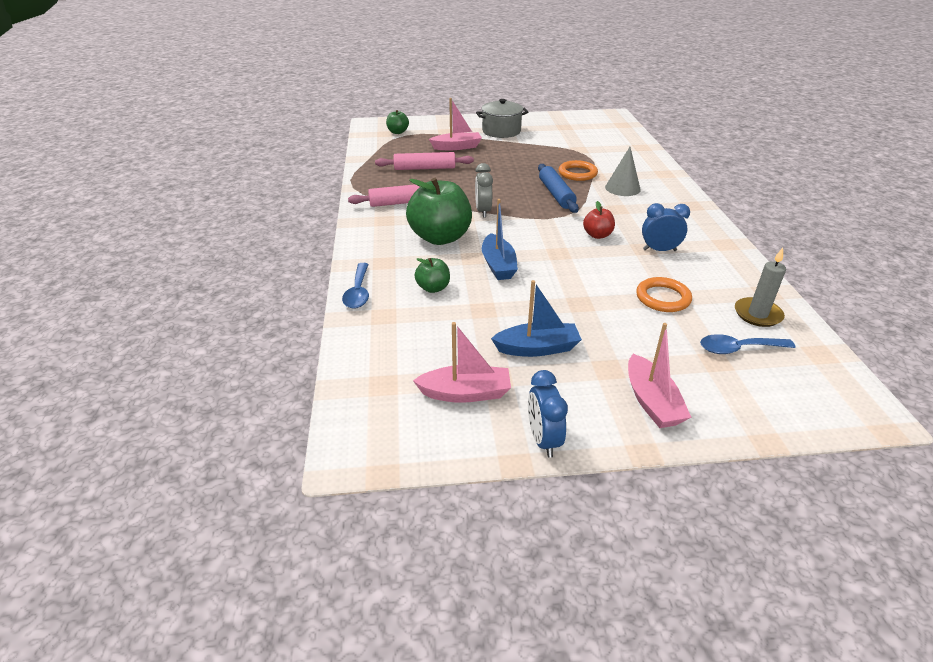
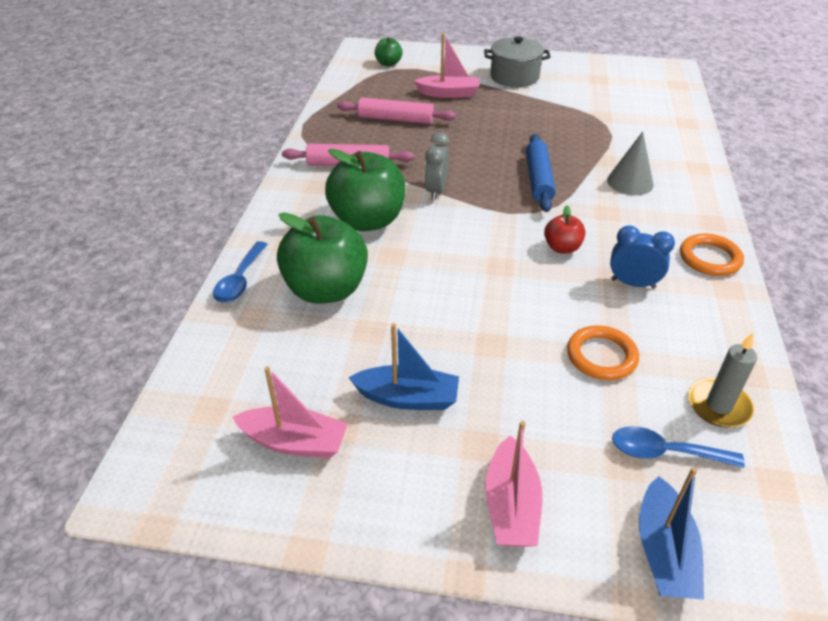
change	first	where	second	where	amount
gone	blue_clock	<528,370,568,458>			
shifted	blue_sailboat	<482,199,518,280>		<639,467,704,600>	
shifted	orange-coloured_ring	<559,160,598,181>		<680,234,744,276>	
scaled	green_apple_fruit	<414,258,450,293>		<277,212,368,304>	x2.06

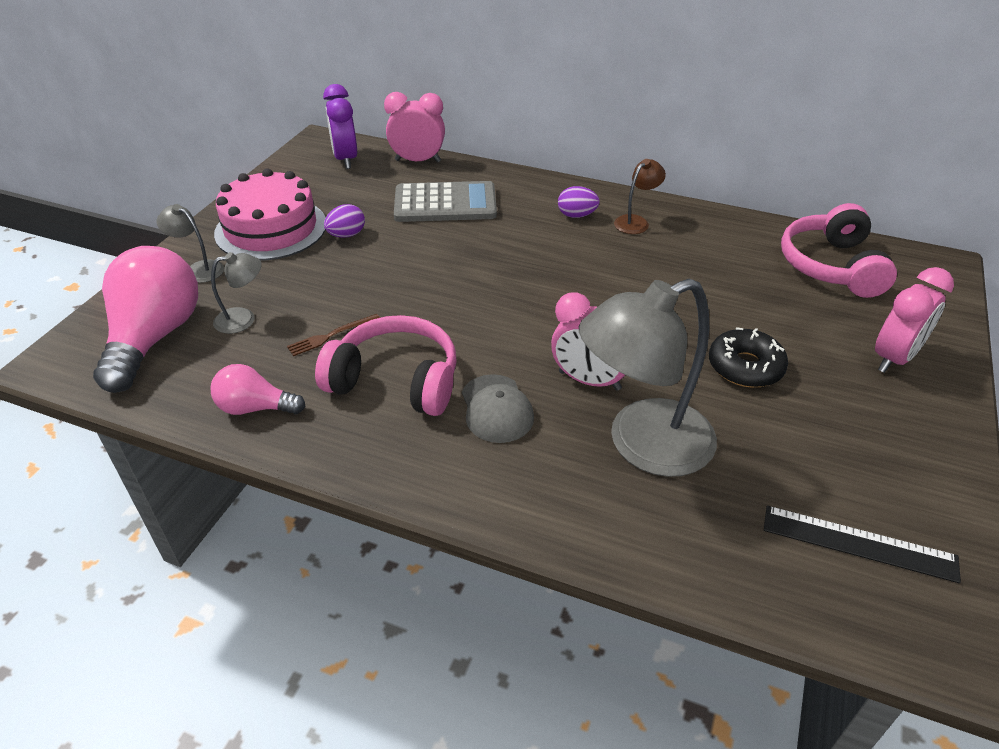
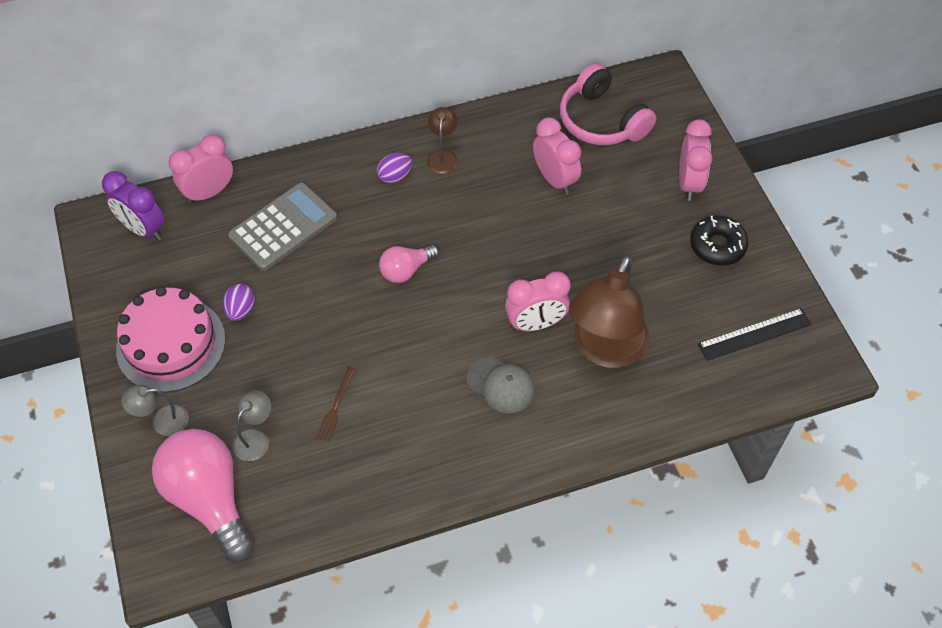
change	first	where	second	where	amount
gone	rose-pink_over-ear_headphones	<315,315,457,416>			
new			rose-pink_clock	<533,117,581,195>	
shifted	rose-pink_light_bulb	<210,364,305,415>		<379,245,439,283>	
shifted	ebony_glazed_donut	<709,327,788,387>		<690,215,749,266>	
repainted	gray_reading_lamp	<579,278,717,477>	dark_brown_reading_lamp	<569,256,649,368>	

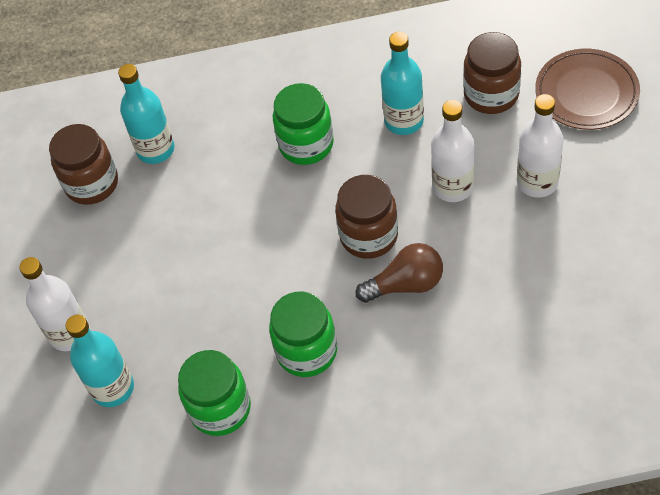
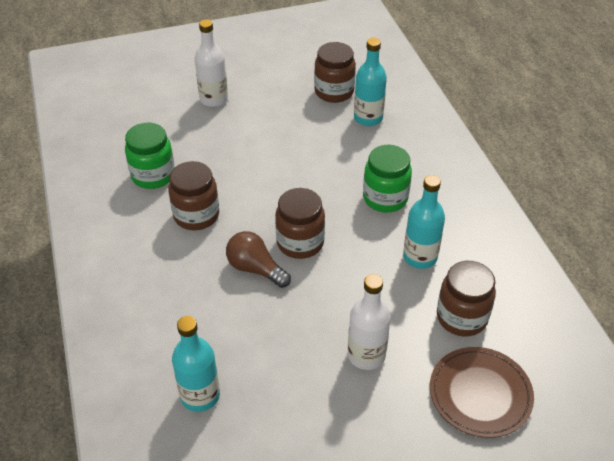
change	first	where	second	where	amount
gone	snow-white_bottle	<431,100,475,202>			
shifted	aqua_bottle	<65,315,134,407>		<172,316,220,412>	
repainted	green_preserve_jar	<269,291,337,377>	dark_brown_preserve_jar	<168,161,219,230>	
rotated	dark_brown_light_bulb	<356,243,443,303>		<226,231,291,288>	150 degrees clockwise

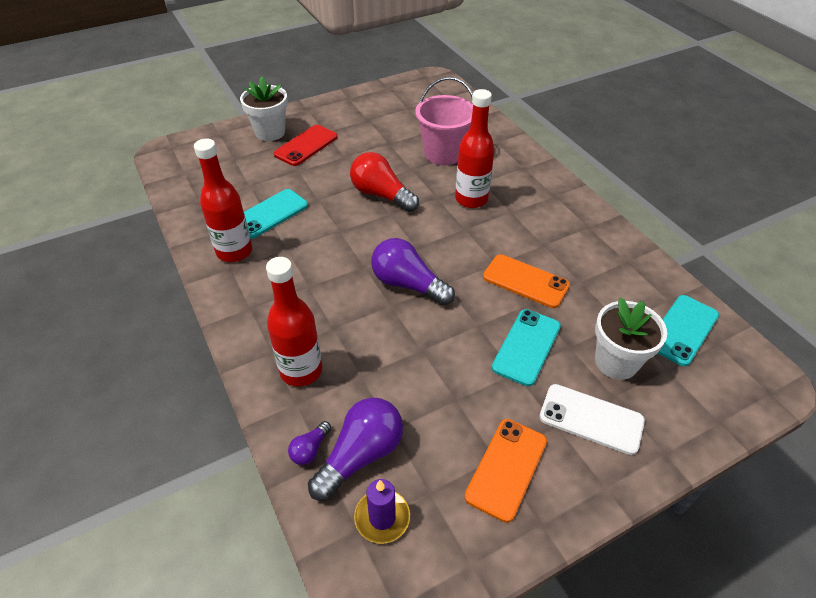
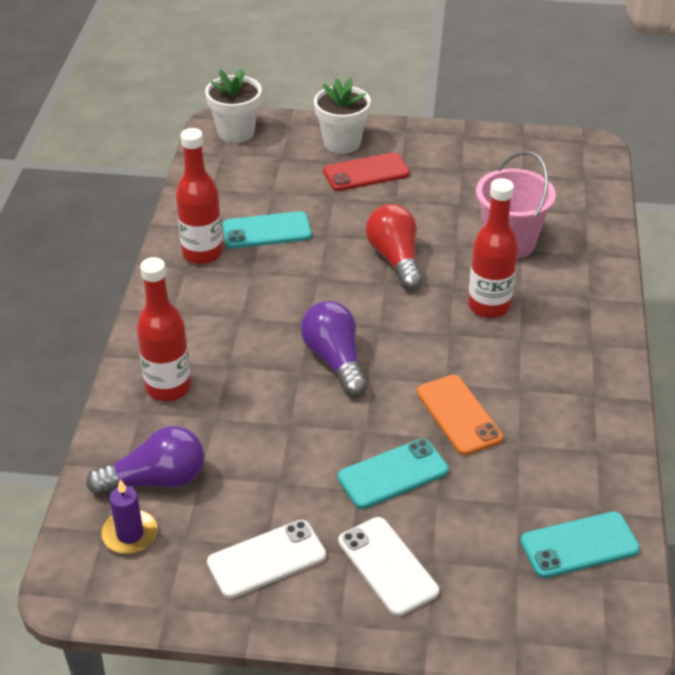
change	first	where	second	where	amount
gone	royal_purple_light_bulb	<288,421,331,465>			
shifted	snow-white_flower_pot	<595,297,667,380>		<205,69,262,143>	
repainted	orange-coloured_mobile_phone	<464,419,547,523>	snow-white_mobile_phone	<207,520,326,599>	

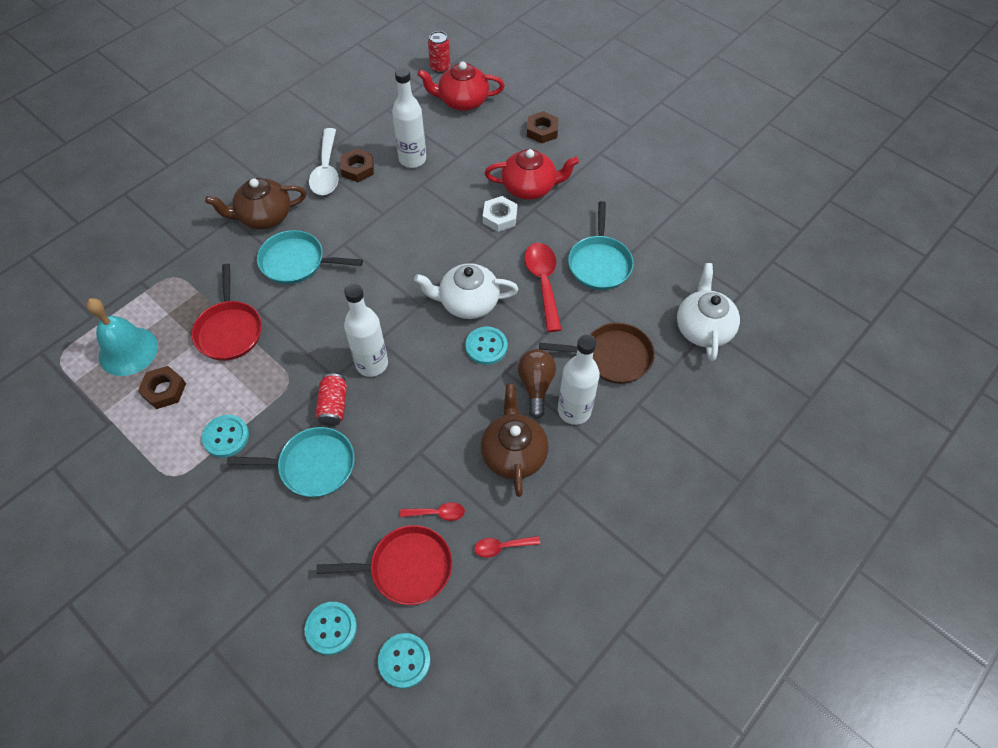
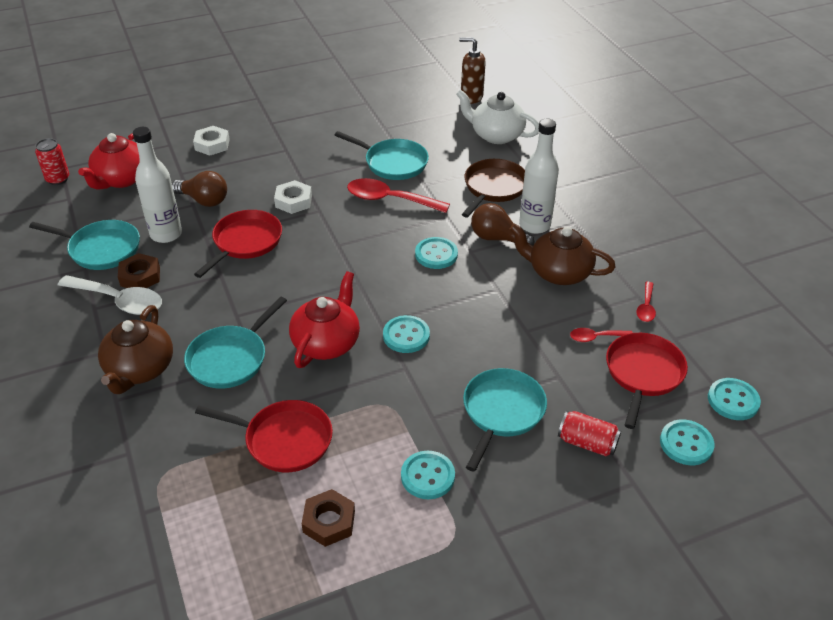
change	first	where	second	where	amount
gone	aqua_hand_bell	<86,298,158,376>			
gone	snow-white_teapot	<414,263,518,319>			
new			aqua_skillet	<29,220,140,270>	
new			dark_brown_light_bulb	<172,171,227,207>	
new			red_skillet	<194,210,282,278>	
new			dark_brown_soap_dispenser	<459,37,486,104>	
shifted	red_tin	<315,373,347,426>		<558,411,621,456>	
shifted	red_teapot	<485,149,579,200>		<289,271,360,368>	
swapped	snow-white_bottle	<344,283,388,377>	aqua_button	<383,315,430,353>	
repainted	dark_brown_nut	<527,111,558,144>	snow-white_nut	<193,126,230,156>	
rotated	red_teaspoon	<400,502,465,521>		<570,328,633,342>	120 degrees counterclockwise

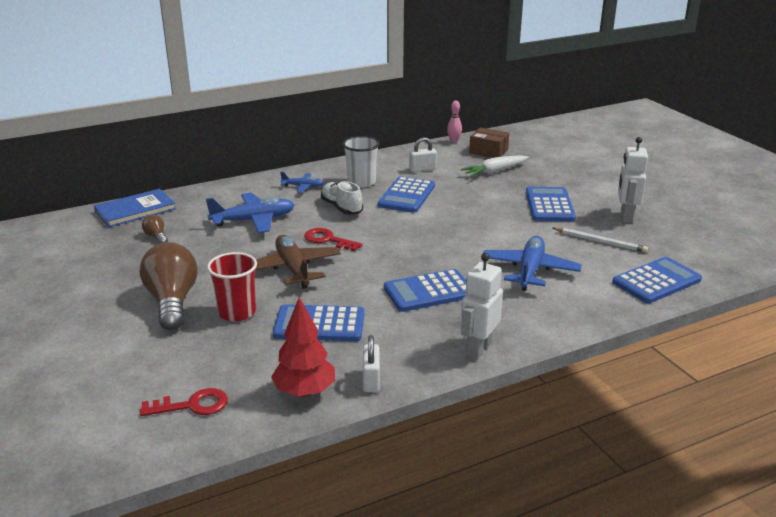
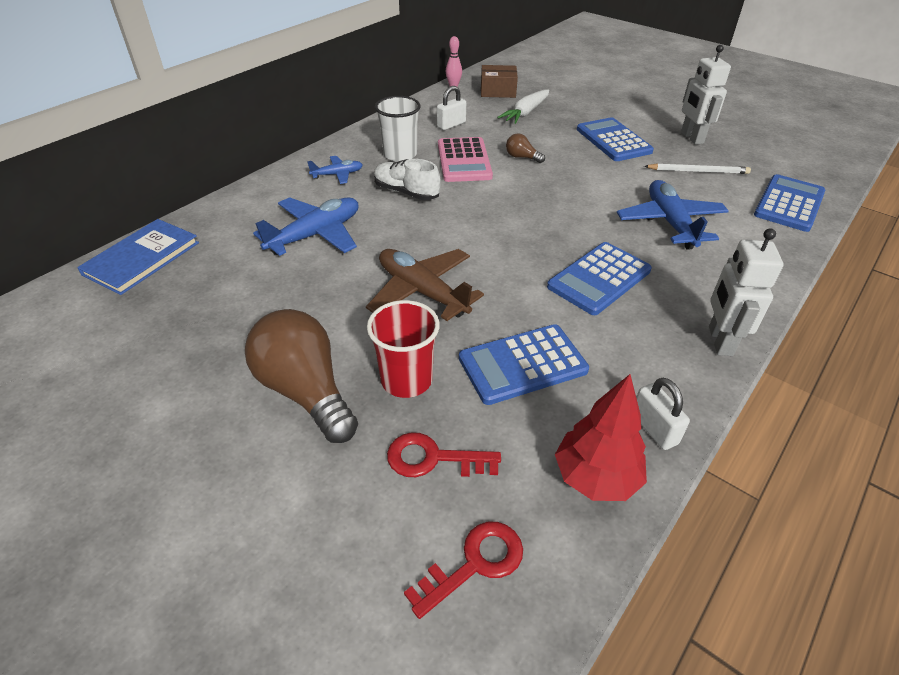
change	first	where	second	where	amount
shifted	dark_brown_light_bulb	<142,215,168,243>		<506,133,545,163>	
shifted	red_latchkey	<304,228,363,251>		<387,432,501,477>	
repainted	blue_adding_machine	<378,176,435,213>	rose-pink_adding_machine	<438,137,493,182>	

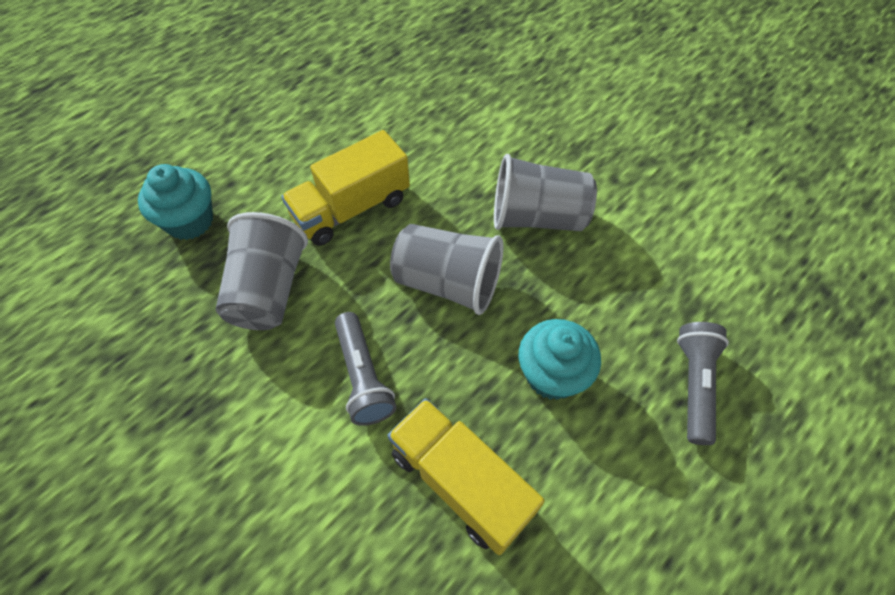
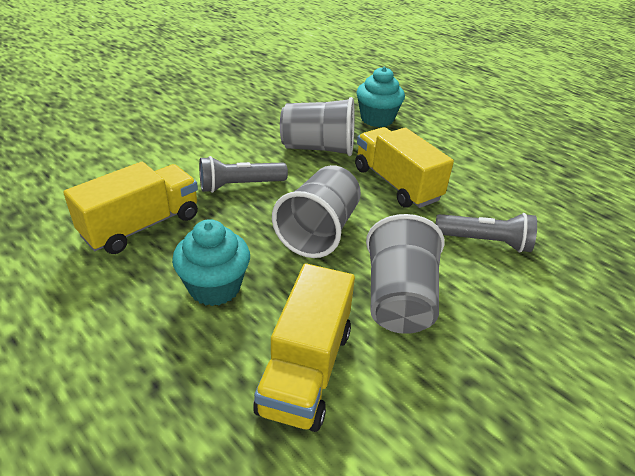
change	first	where	second	where	amount
new			bright_yellow_lorry	<253,263,355,432>	
shifted	gray_pocket_torch	<677,322,729,445>		<436,213,537,253>	

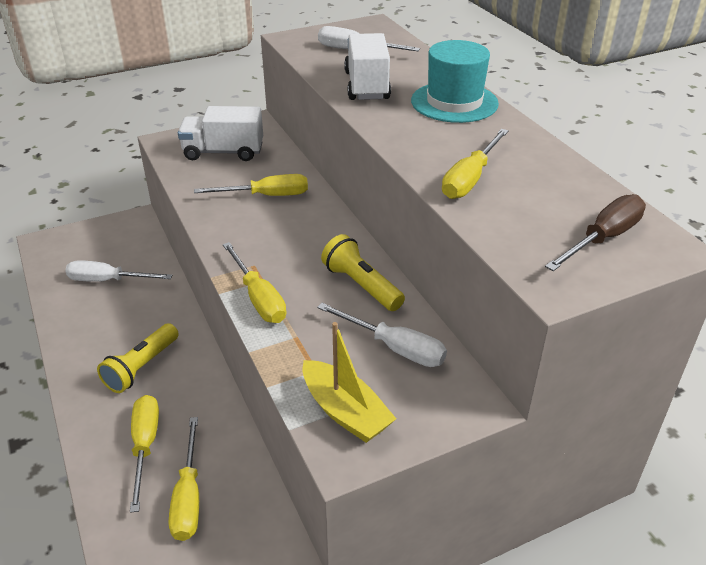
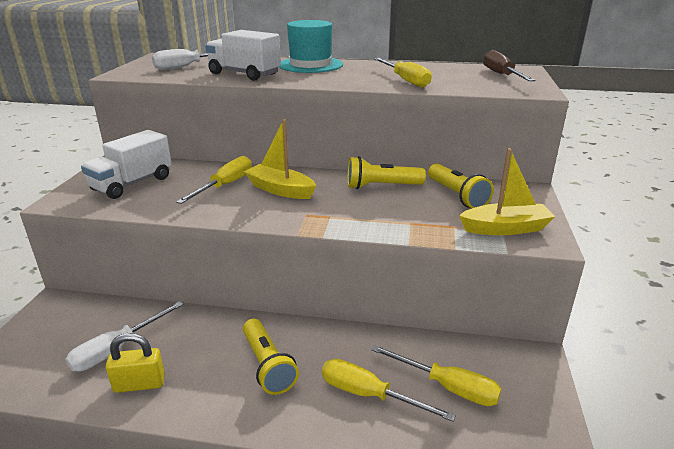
change	first	where	second	where	amount
gone	bright_yellow_flat_screwdriver	<223,242,286,323>			
new			bright_yellow_padlock	<106,333,165,393>	
new			bright_yellow_sailboat	<244,119,316,199>	
swapped	snow-white_flat_screwdriver	<317,303,447,367>	bright_yellow_pocket_torch	<428,163,494,208>	

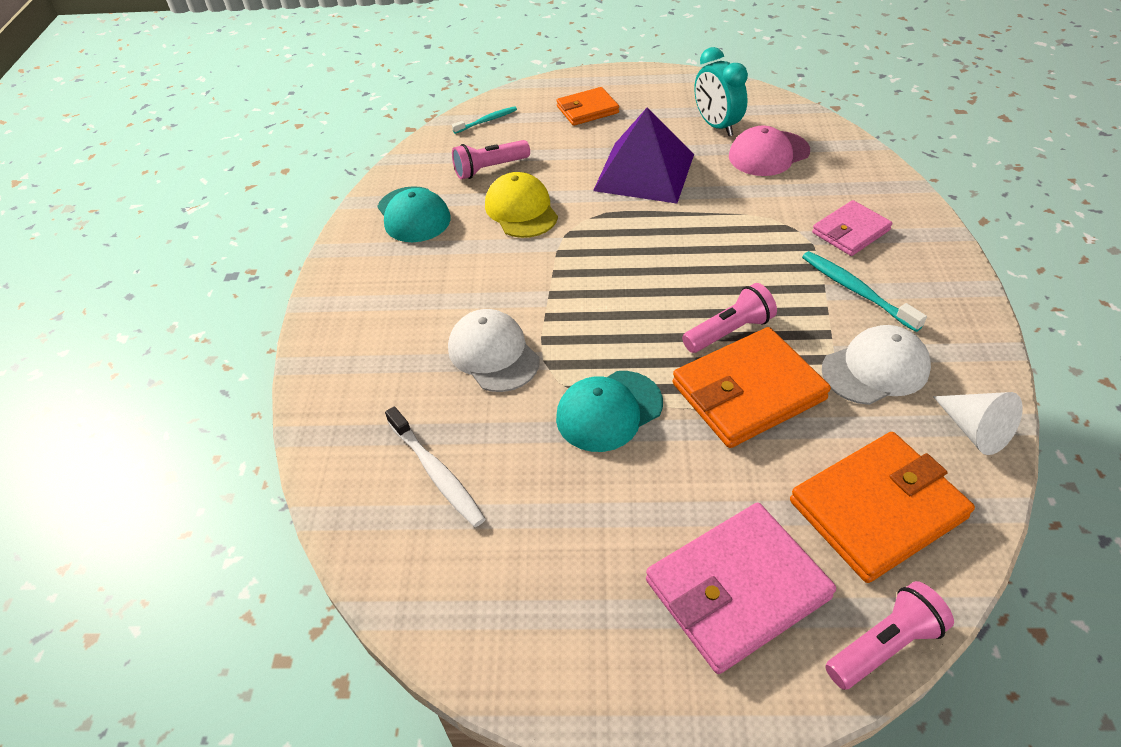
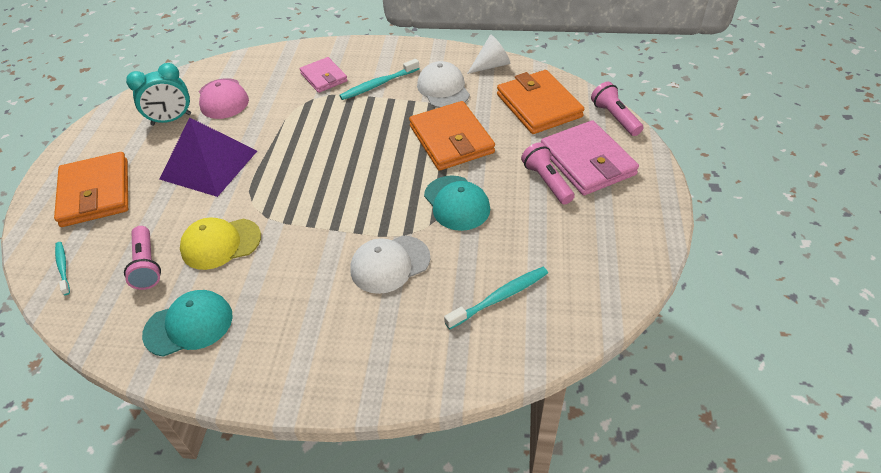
change	first	where	second	where	amount
shifted	rose-pink_pocket_torch	<682,283,777,353>		<521,142,575,204>	
repainted	snow-white_tooth_brush	<385,406,485,527>	aqua_tooth_brush	<444,267,548,330>	
scaled	orange-coloured_billfold	<556,87,619,126>		<54,152,128,227>	x1.65

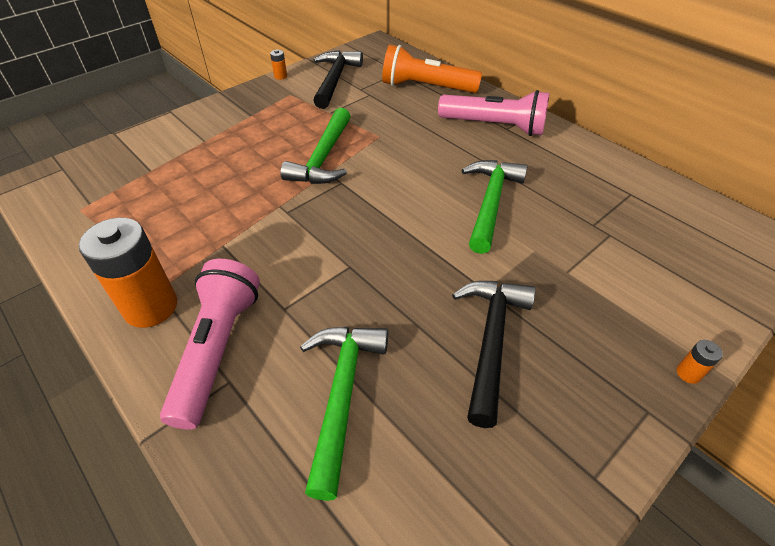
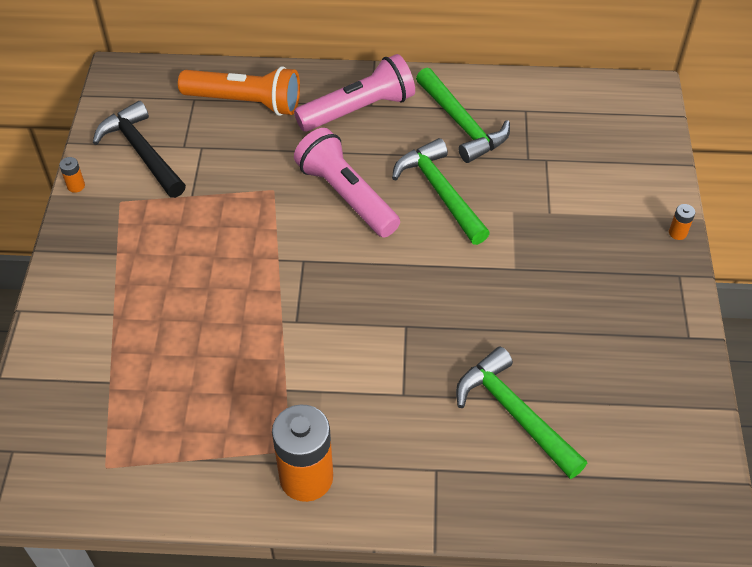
change	first	where	second	where	amount
gone	ebony_claw_hammer	<452,281,536,428>			
shifted	rose-pink_pocket_torch	<160,259,260,430>		<294,128,400,237>	
shifted	green_claw_hammer	<280,108,351,184>		<416,68,510,163>	
rotated	orange-coloured_pocket_torch	<382,45,482,93>		<178,66,300,116>	135 degrees counterclockwise

